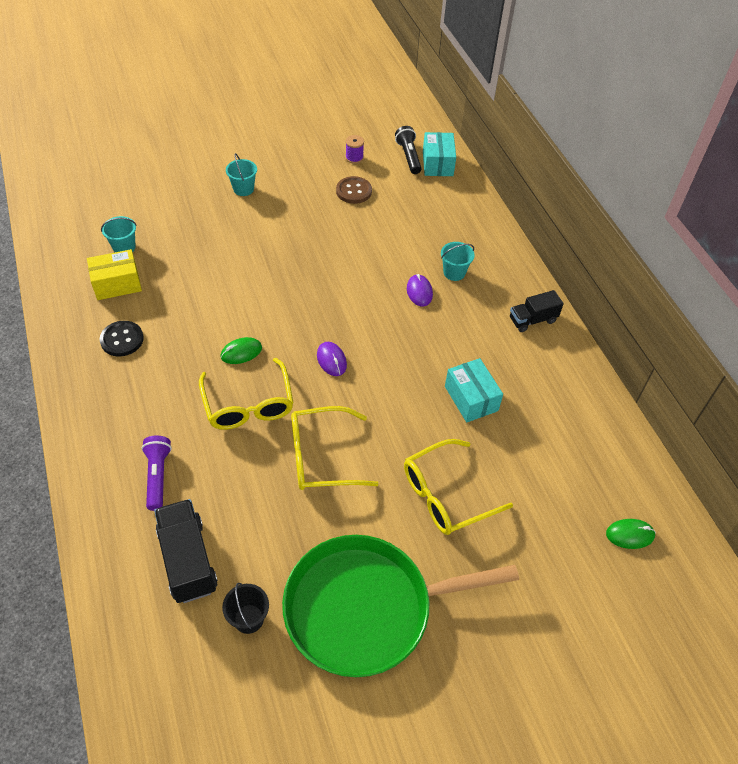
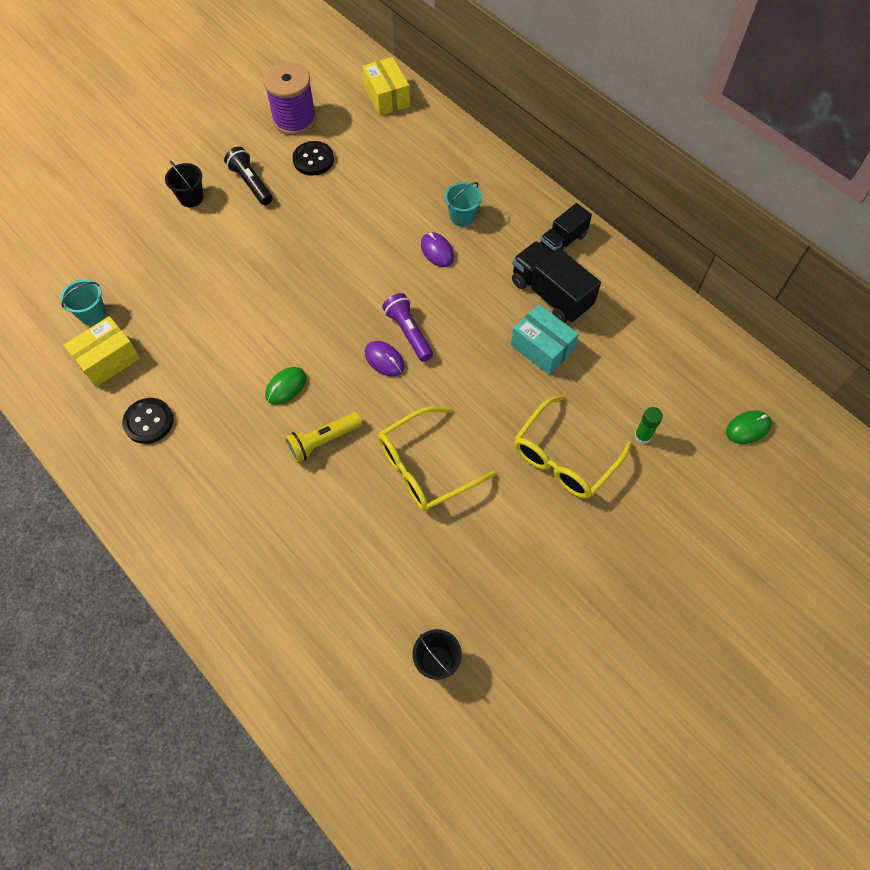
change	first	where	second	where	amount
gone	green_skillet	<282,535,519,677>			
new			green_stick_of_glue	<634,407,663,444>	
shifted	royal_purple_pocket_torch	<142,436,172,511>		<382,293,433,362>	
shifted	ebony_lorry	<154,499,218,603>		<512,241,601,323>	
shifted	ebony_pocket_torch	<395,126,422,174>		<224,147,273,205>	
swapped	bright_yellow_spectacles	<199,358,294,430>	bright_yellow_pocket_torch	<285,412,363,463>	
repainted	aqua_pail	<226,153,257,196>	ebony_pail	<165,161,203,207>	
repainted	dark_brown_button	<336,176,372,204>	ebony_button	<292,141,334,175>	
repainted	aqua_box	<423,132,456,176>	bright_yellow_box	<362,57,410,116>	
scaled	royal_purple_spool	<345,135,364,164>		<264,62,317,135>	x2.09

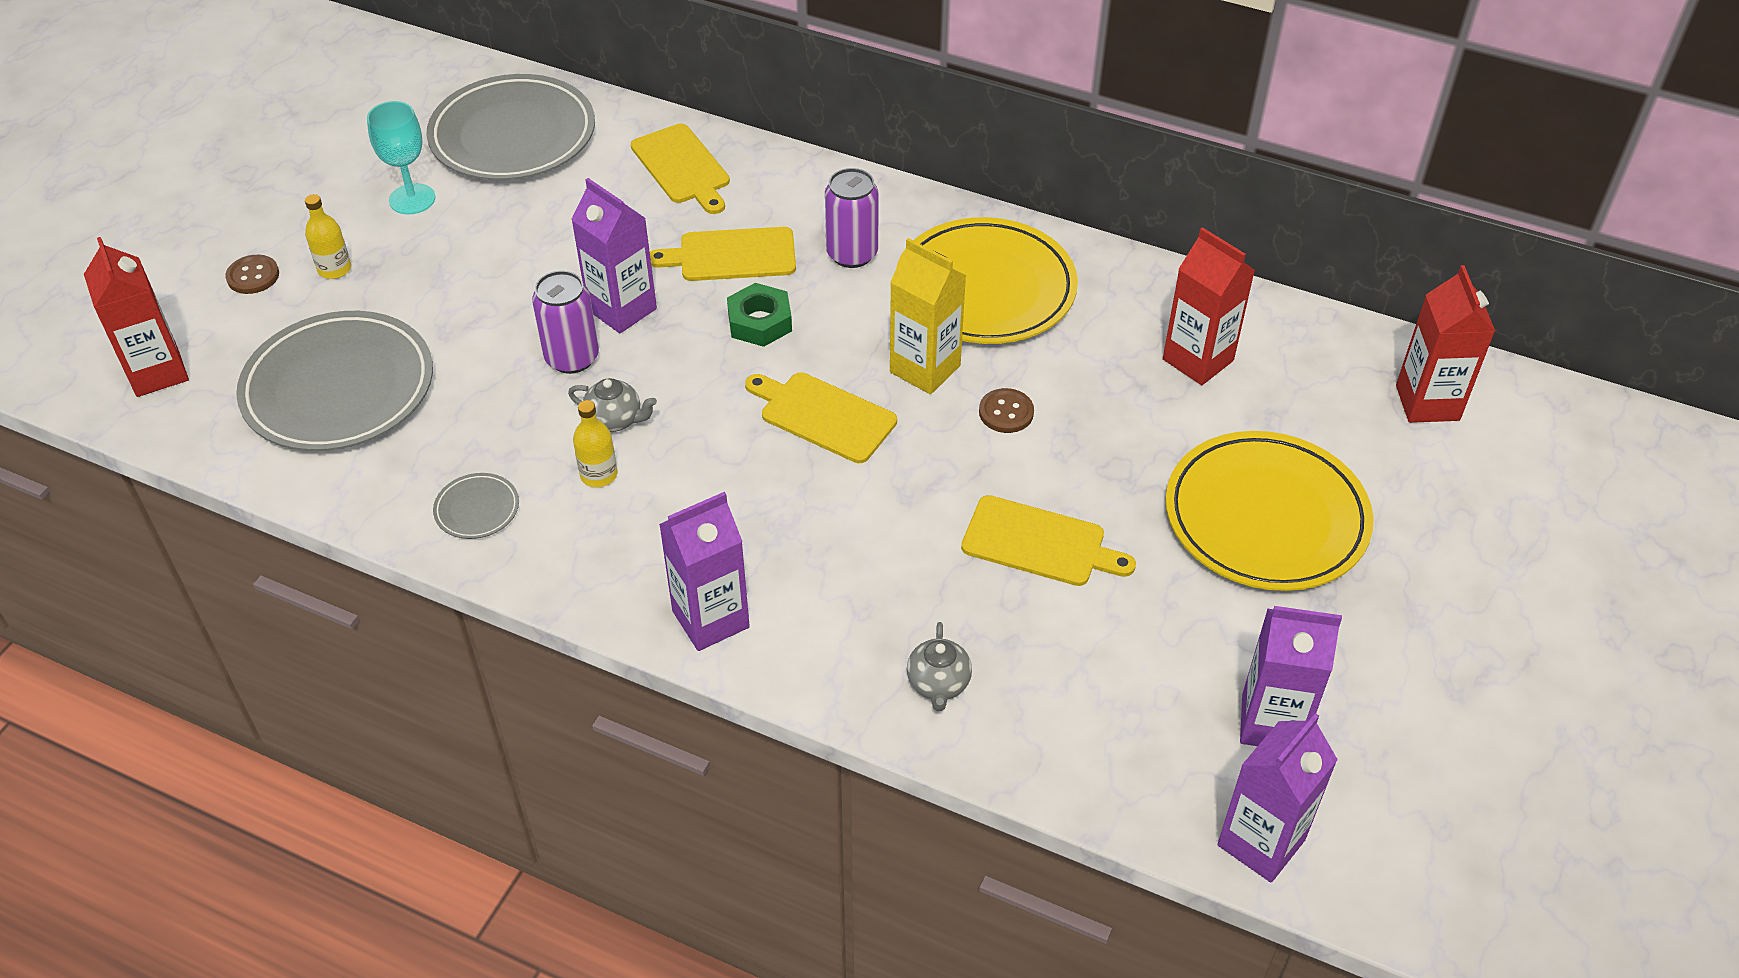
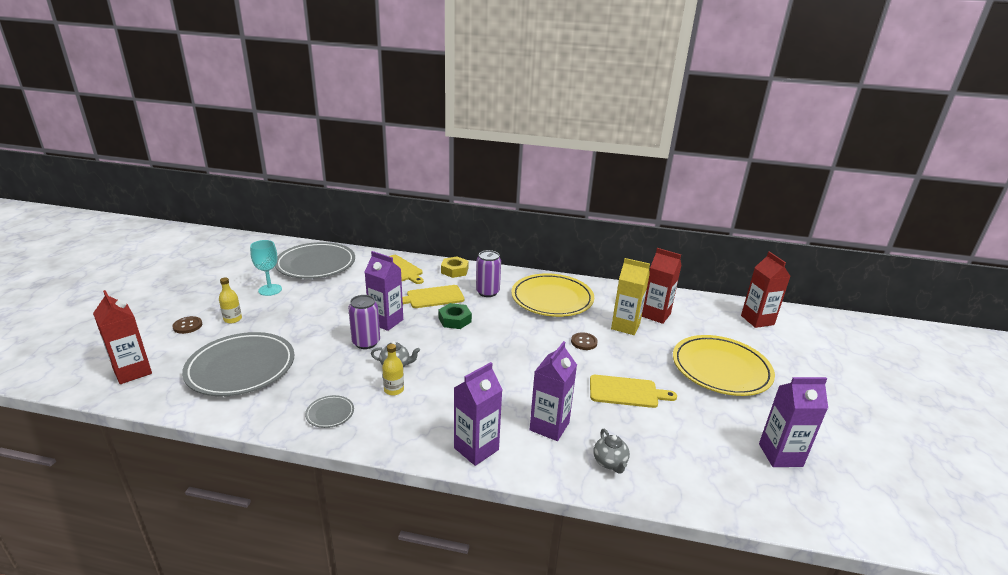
change	first	where	second	where	amount
gone	bright_yellow_chopping_board	<745,372,897,463>			
new			bright_yellow_nut	<441,256,469,278>	
shifted	bright_yellow_milk_carton	<890,238,966,394>		<611,258,650,335>	
shifted	royal_purple_milk_carton	<1217,713,1338,883>		<530,341,577,441>	

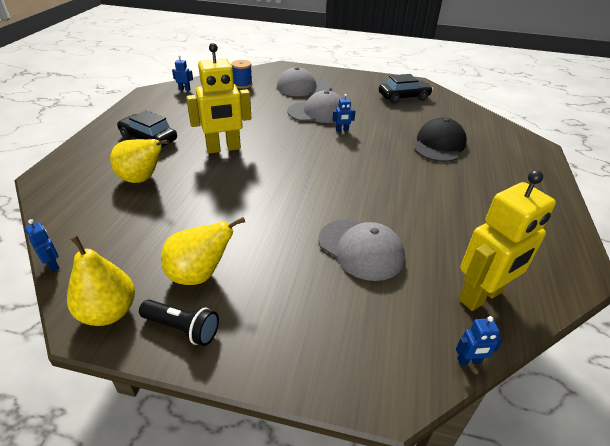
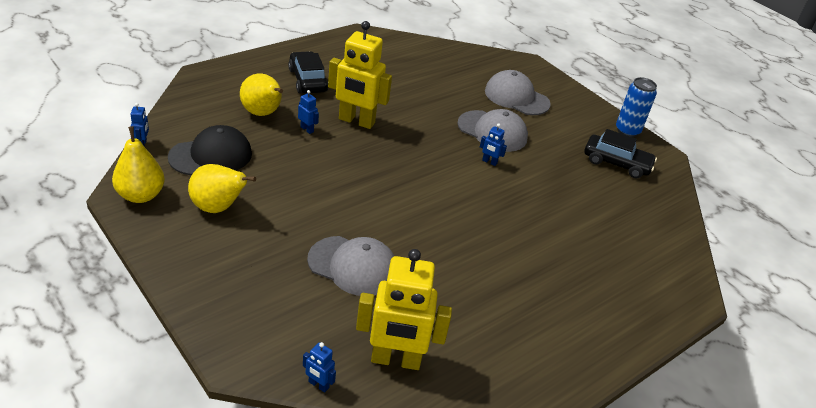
change	first	where	second	where	amount
gone	ebony_pocket_torch	<139,300,219,346>			
gone	blue_spool	<231,60,253,89>			
new			blue_tin	<616,77,657,137>	
shifted	blue_toy_robot	<172,55,193,91>		<298,90,319,134>	
shifted	ebony_baseball_cap	<414,117,467,162>		<168,125,252,175>	
rotated	gray_baseball_cap	<318,219,405,281>		<307,236,394,296>	60 degrees counterclockwise

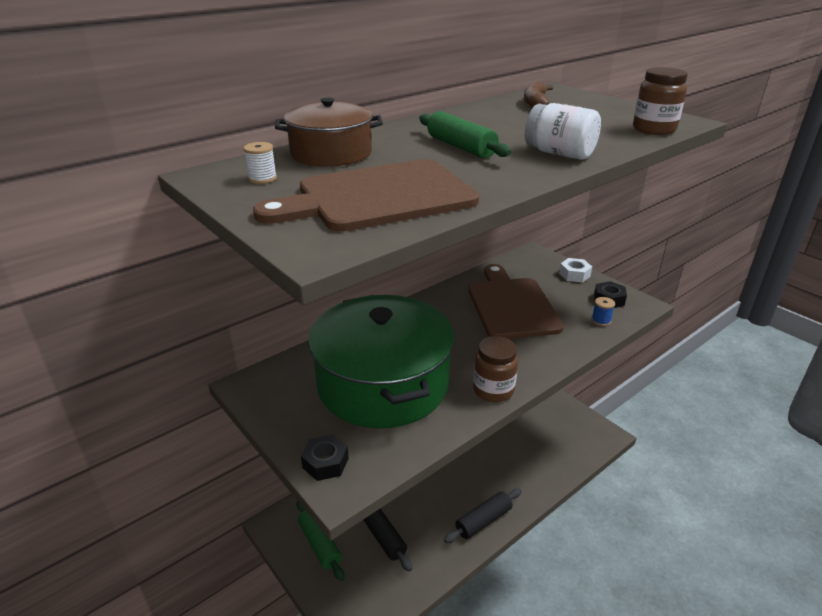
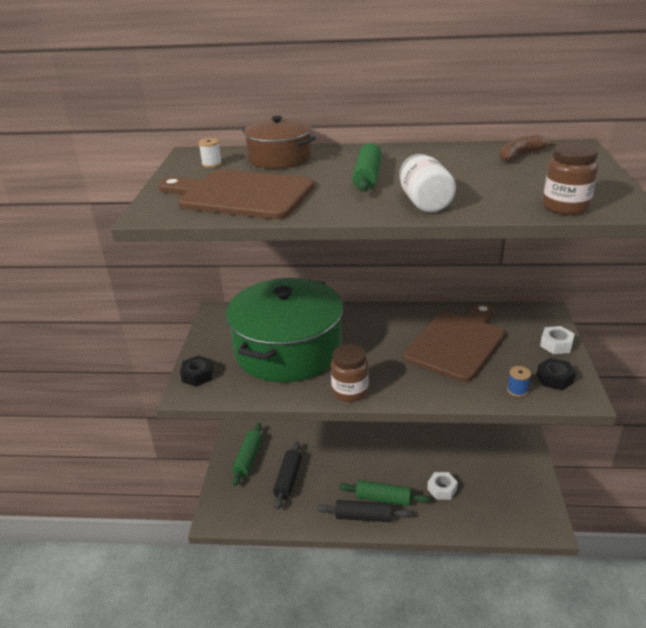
change	first	where	second	where	amount
new			green_dough_roller	<339,480,429,506>	
new			snow-white_nut	<427,472,458,500>	

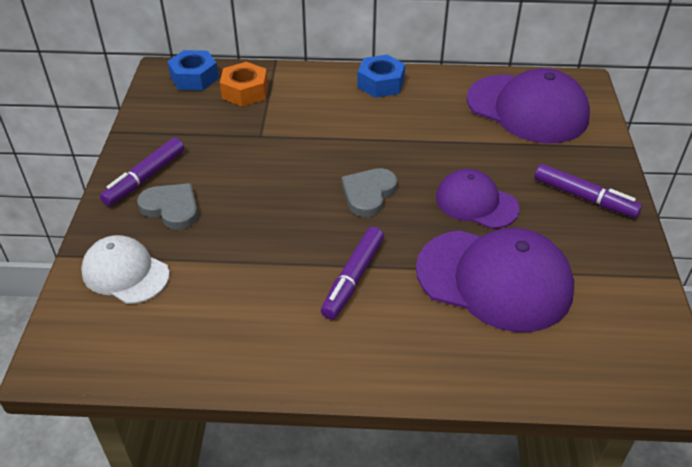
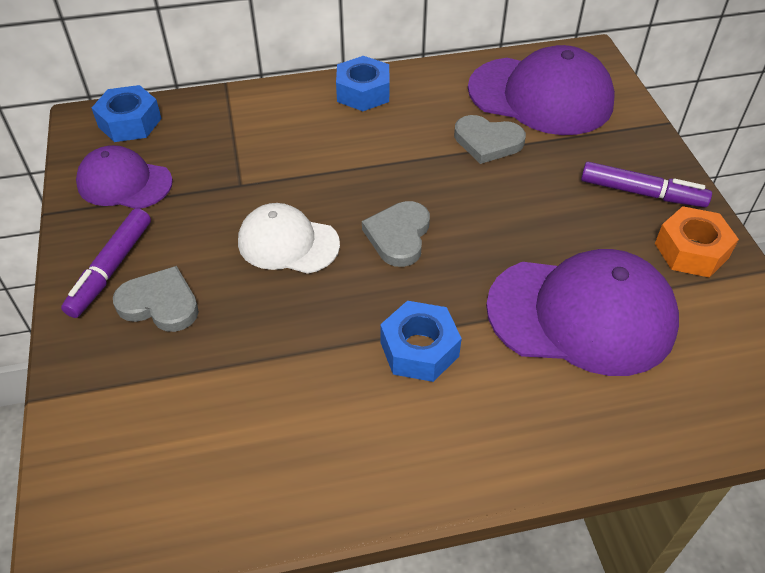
change	first	where	second	where	amount
new			gray_heart	<454,115,526,164>	
shifted	snow-white_baseball_cap	<81,235,170,304>		<238,203,340,274>	
shifted	orange-coloured_nut	<220,62,268,107>		<655,206,739,278>	
shifted	royal_purple_baseball_cap	<436,169,519,229>		<76,145,173,209>	
swapped	royal_purple_marker	<321,227,384,319>	blue_nut	<380,301,462,382>	

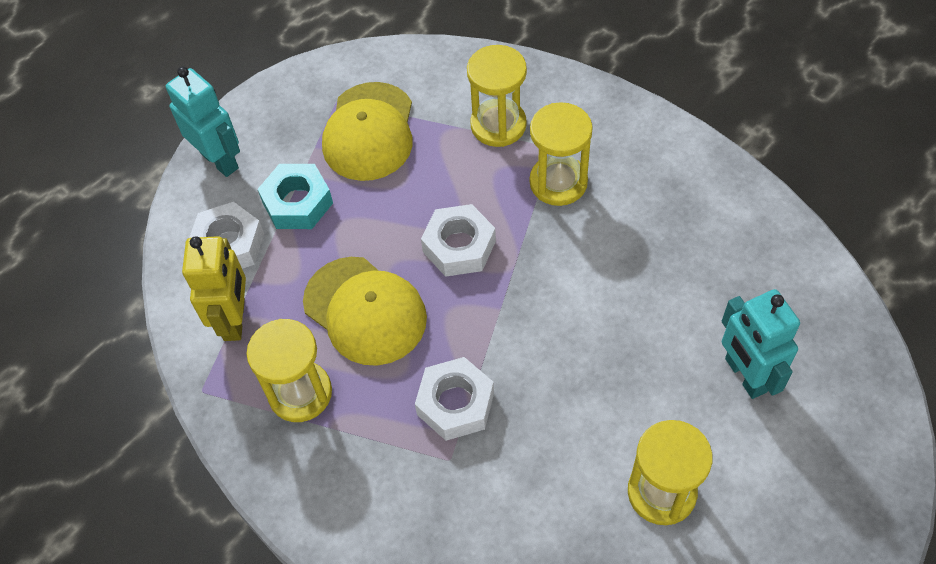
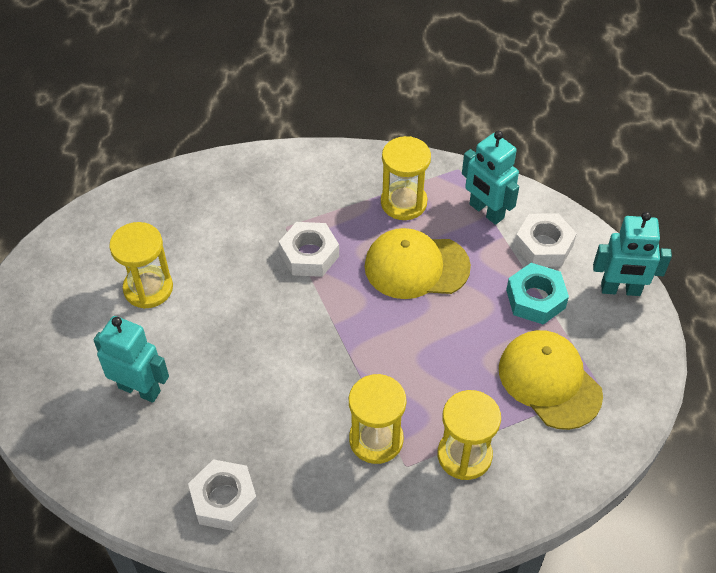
change	first	where	second	where	amount
shifted	snow-white_nut	<421,204,496,277>		<188,459,258,531>	
repainted	bright_yellow_toy_robot	<182,236,246,341>	aqua_toy_robot	<462,131,519,225>	

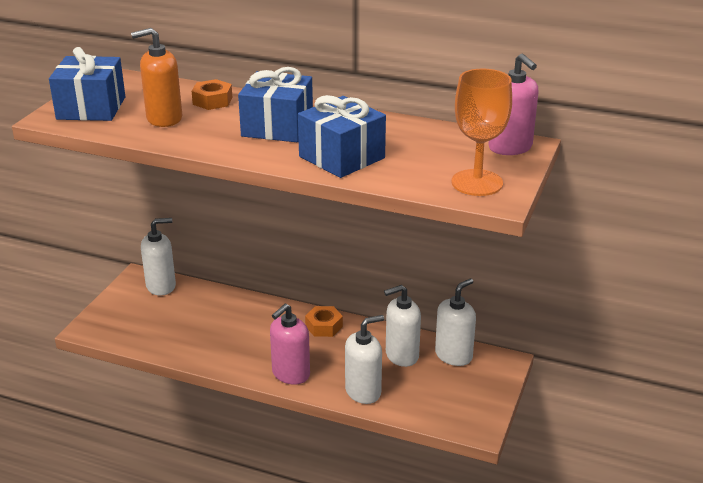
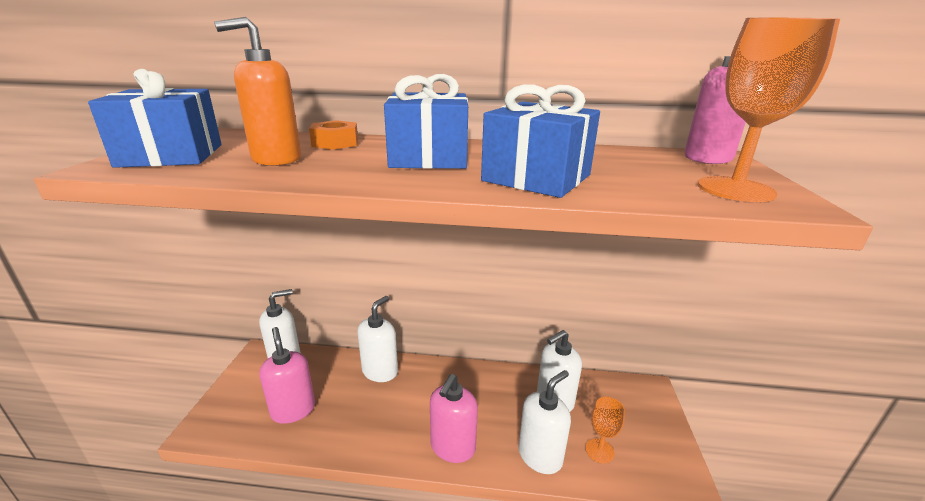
change	first	where	second	where	amount
gone	orange-coloured_nut	<305,306,343,337>			
new			rose-pink_soap_dispenser	<259,327,315,424>	
new			orange-coloured_wine_glass	<585,397,625,463>	
shifted	snow-white_soap_dispenser	<435,278,476,366>		<357,296,398,382>	

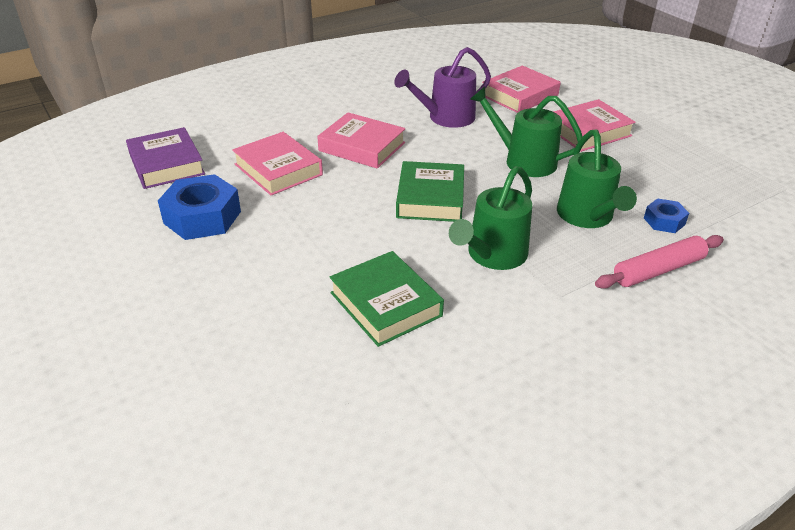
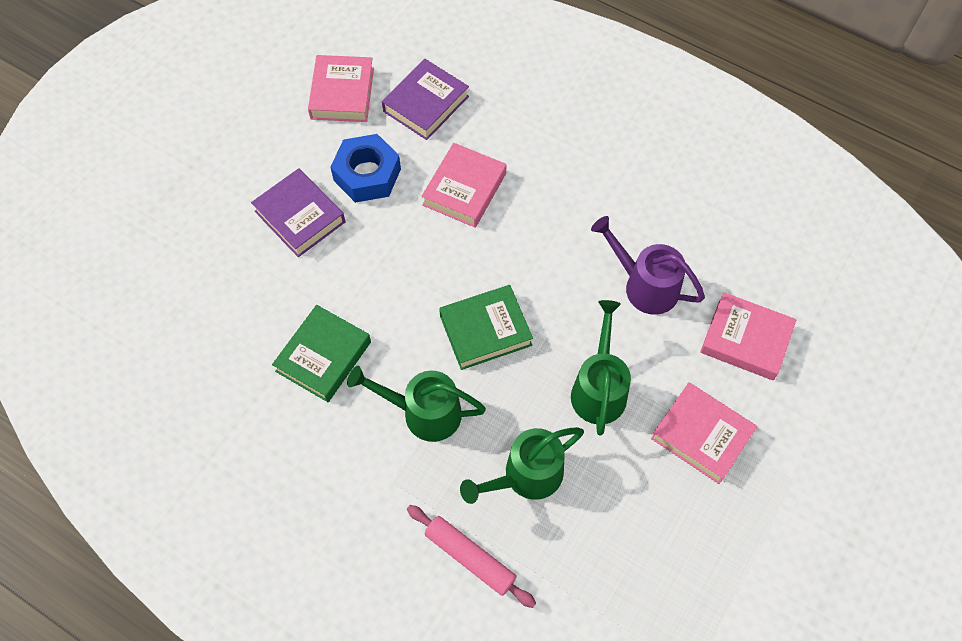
change	first	where	second	where	amount
gone	blue_nut	<644,198,689,233>			
new			royal_purple_hardcover	<251,168,345,257>	
shifted	rose-pink_hardcover	<317,112,405,169>		<308,55,374,122>	

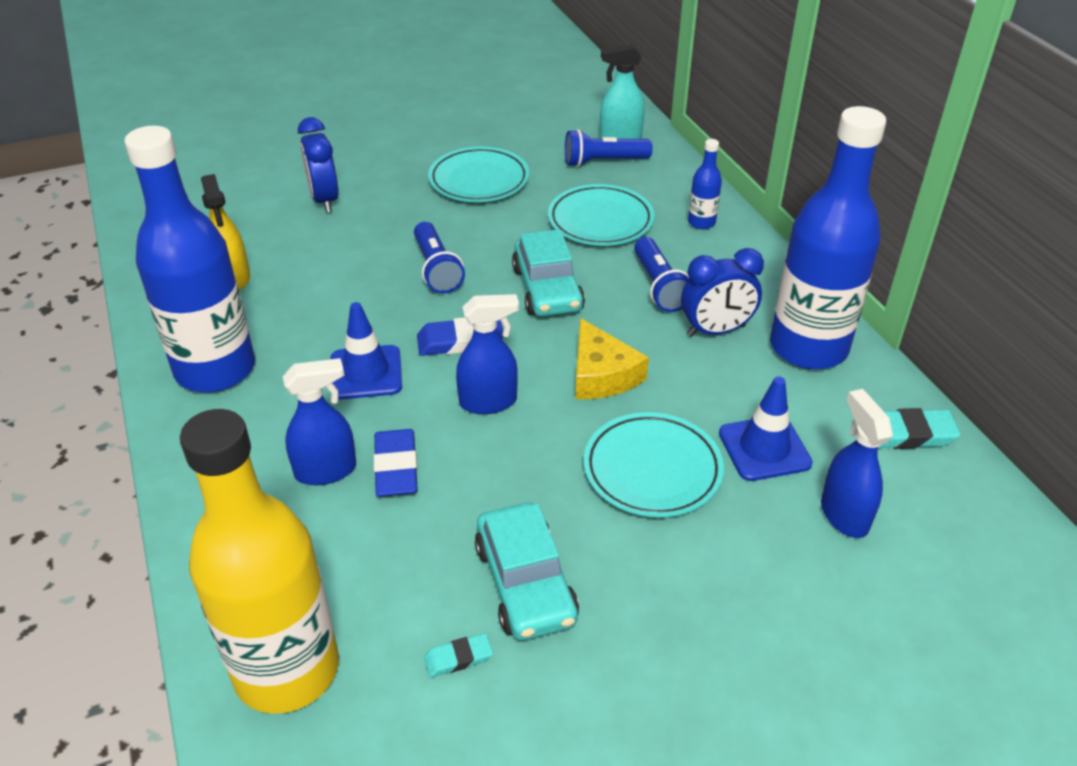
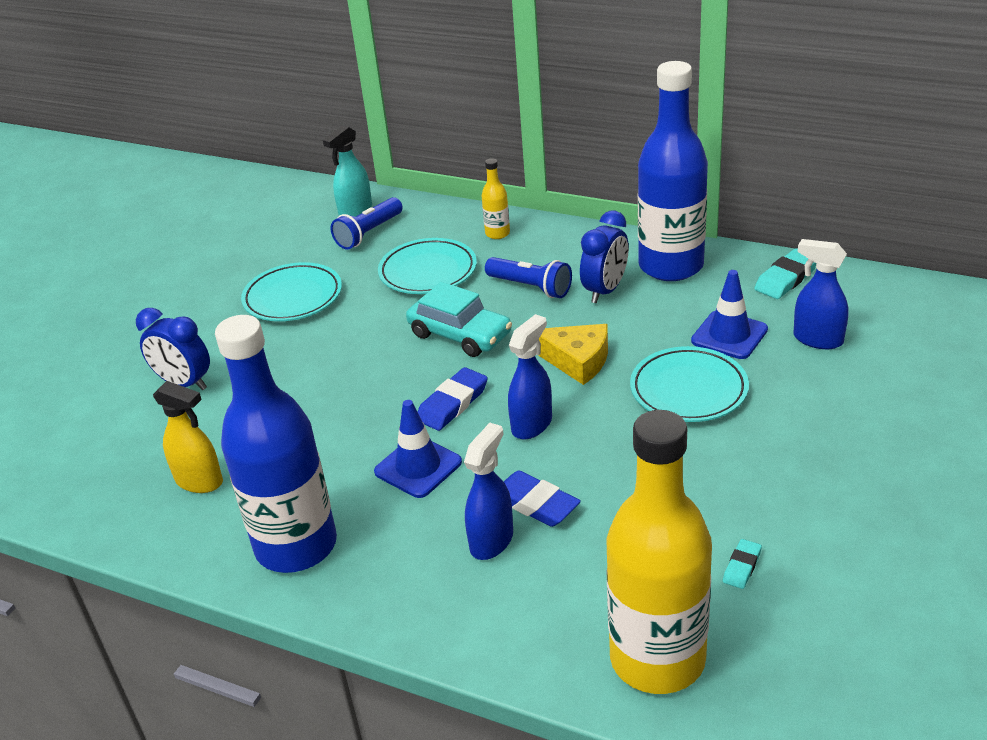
change	first	where	second	where	amount
gone	blue_pocket_torch	<414,222,465,294>			
gone	aqua_car	<475,503,579,641>			
repainted	blue_bottle	<688,139,722,229>	bright_yellow_bottle	<481,158,510,239>	

